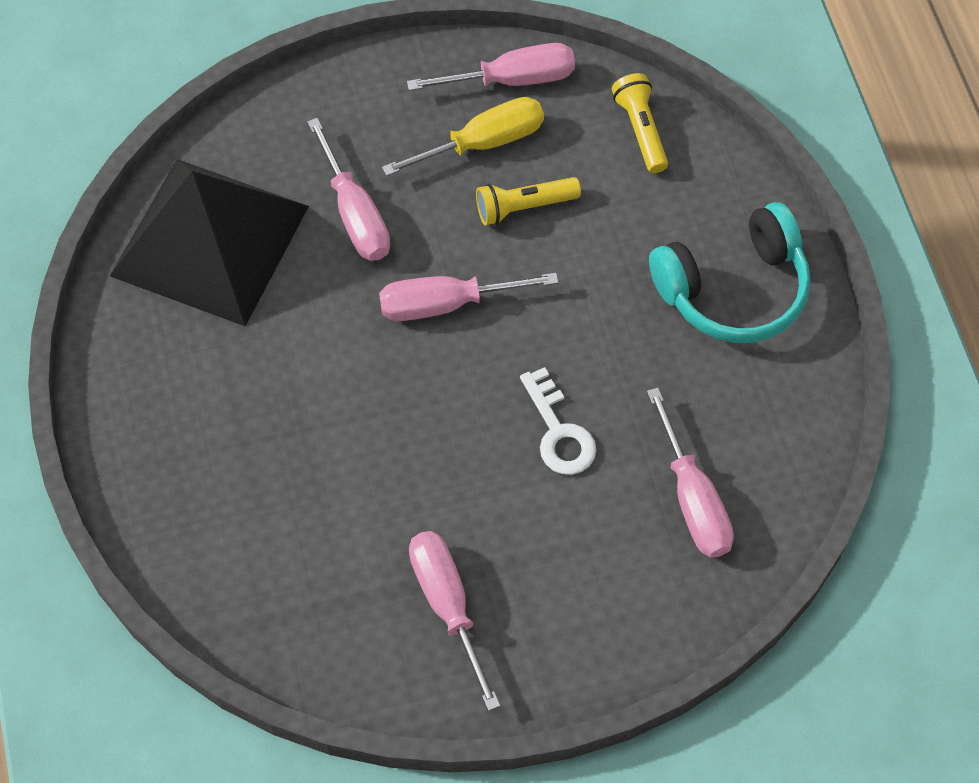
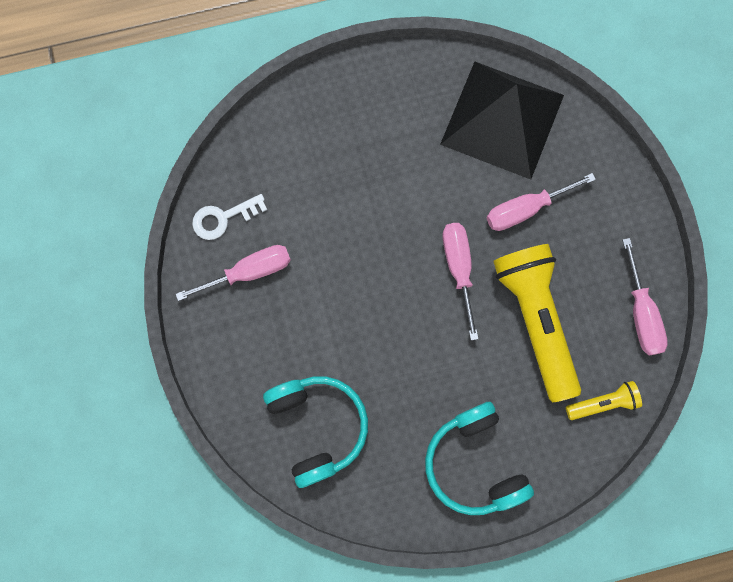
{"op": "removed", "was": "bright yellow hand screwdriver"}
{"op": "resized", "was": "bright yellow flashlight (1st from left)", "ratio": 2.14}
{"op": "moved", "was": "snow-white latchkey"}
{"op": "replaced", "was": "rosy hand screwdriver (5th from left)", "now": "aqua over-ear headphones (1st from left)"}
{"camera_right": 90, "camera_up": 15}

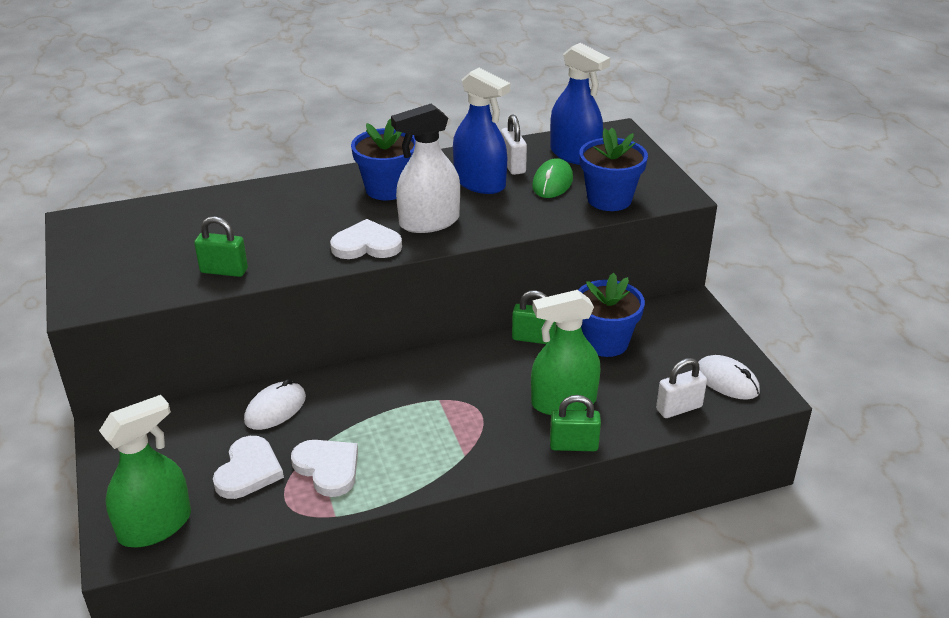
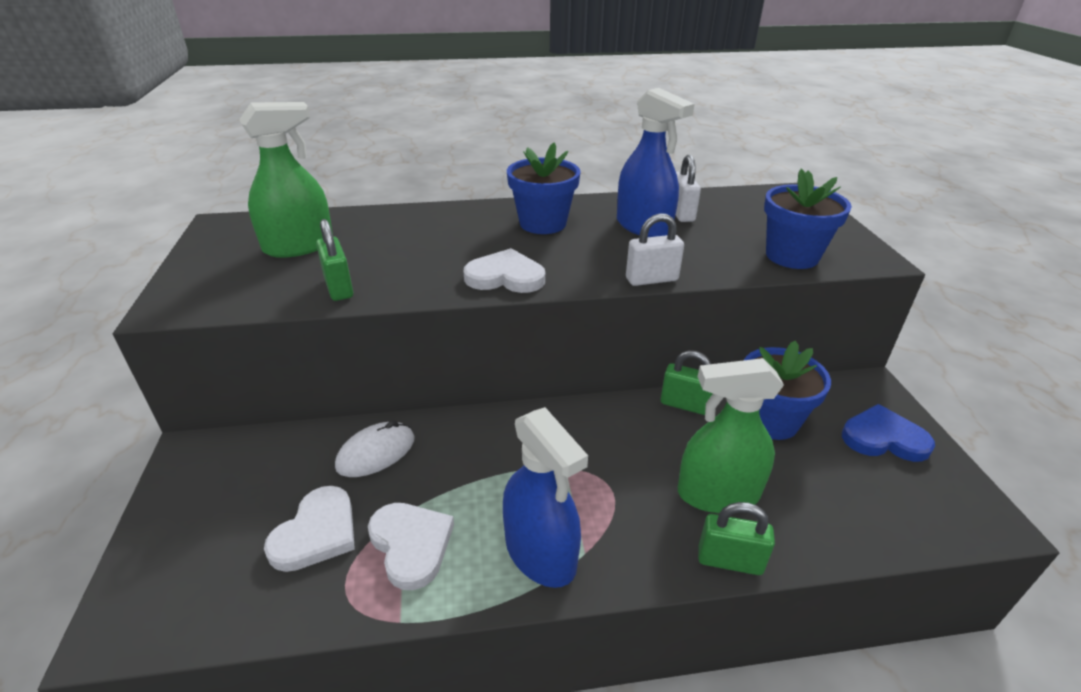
{"op": "moved", "was": "royal blue spray cleaner (2nd from left in the first image)", "now": "royal blue spray cleaner (1st from left)"}
{"op": "removed", "was": "snow-white spray cleaner"}
{"op": "removed", "was": "emerald mouse"}
{"op": "turned", "was": "emerald small lock (1st from left)", "clockwise": 45}
{"op": "removed", "was": "snow-white mouse (2nd from left)"}
{"op": "moved", "was": "snow-white small lock (2nd from left in the first image)", "now": "snow-white small lock (1st from left)"}
{"op": "moved", "was": "emerald spray cleaner (1st from left)"}
{"op": "added", "now": "royal blue heart shape"}
{"camera_right": 10, "camera_up": 0}

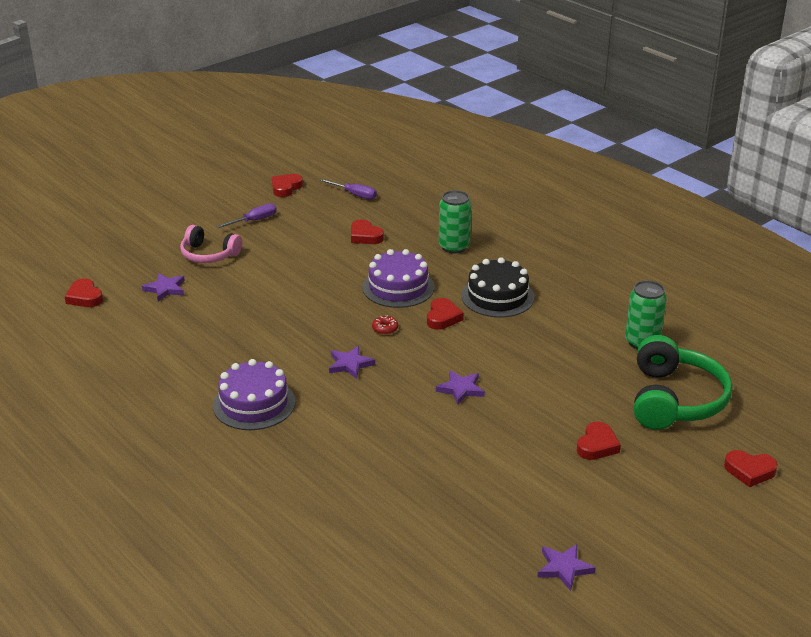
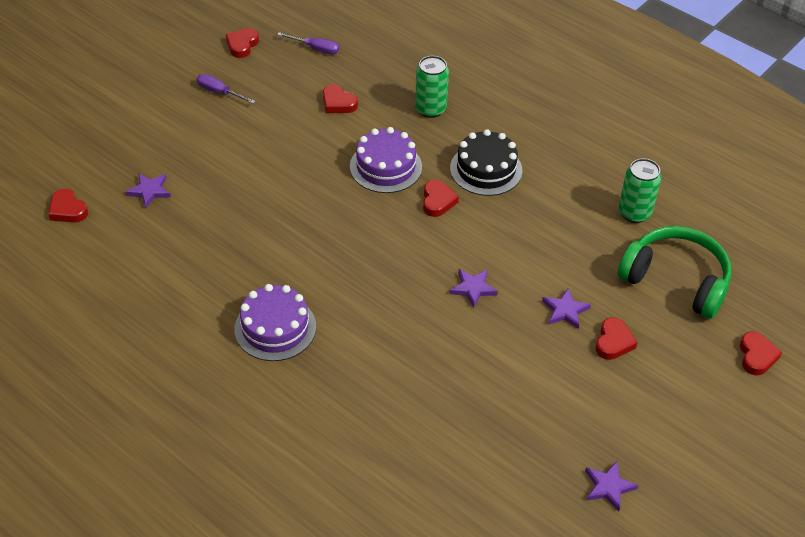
{"op": "turned", "was": "royal purple hand screwdriver (1st from left)", "clockwise": -105}
{"op": "removed", "was": "rosy over-ear headphones"}
{"op": "removed", "was": "red doughnut"}
{"op": "turned", "was": "emerald over-ear headphones", "clockwise": -60}
{"op": "moved", "was": "royal purple star (2nd from left in the first image)", "now": "royal purple star (3rd from left)"}
{"op": "turned", "was": "red heart shape (6th from left)", "clockwise": -90}
{"camera_right": -10, "camera_up": 15}

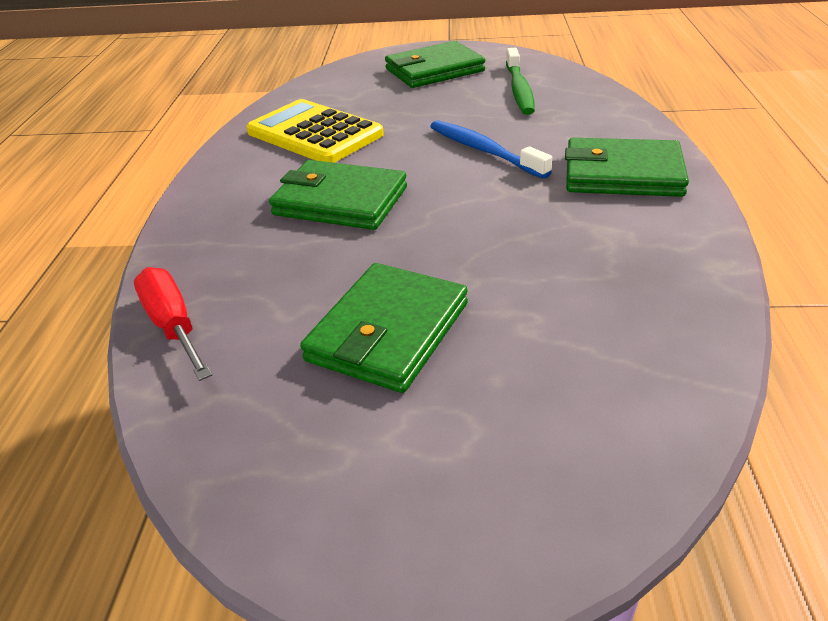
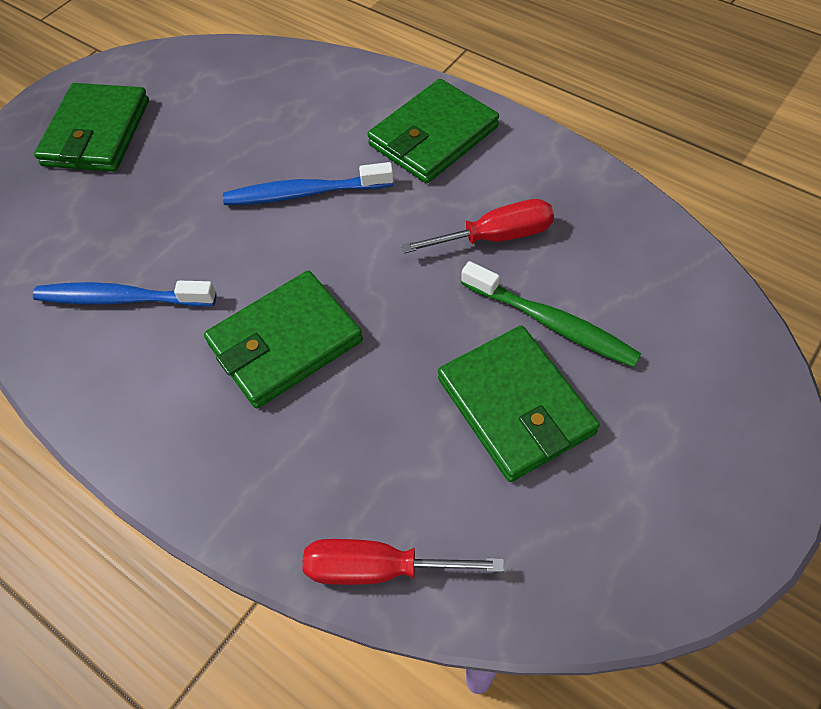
{"op": "moved", "was": "emerald tooth brush"}
{"op": "replaced", "was": "bright yellow pocket calculator", "now": "royal blue tooth brush (1st from left)"}
{"op": "added", "now": "red hand screwdriver (2nd from left)"}
{"camera_right": -55, "camera_up": 20}

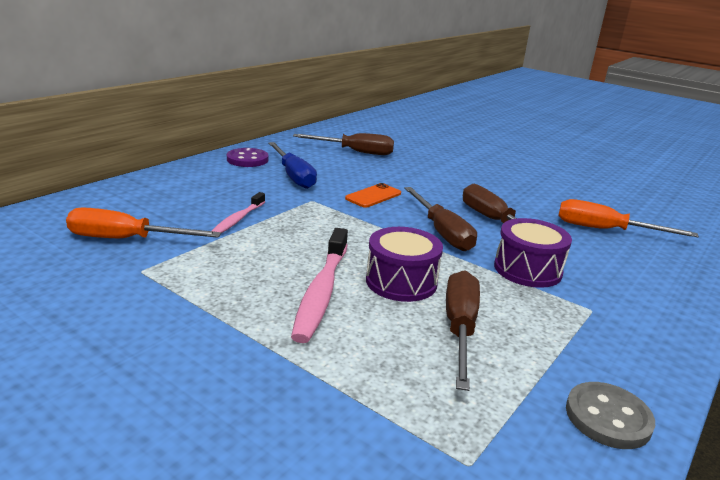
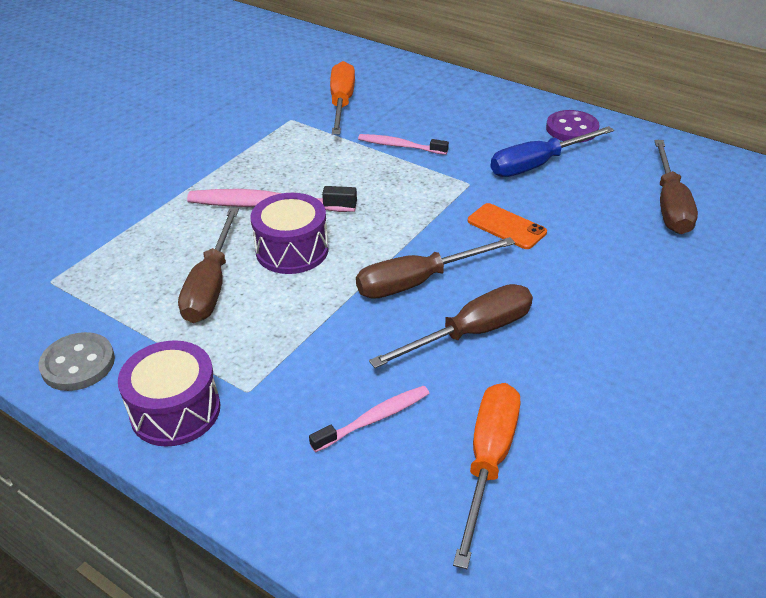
{"op": "moved", "was": "royal purple drum (2nd from left in the first image)", "now": "royal purple drum (1st from left)"}
{"op": "turned", "was": "russet hand screwdriver (3rd from left in the first image)", "clockwise": 90}
{"op": "added", "now": "rosy tooth brush (2nd from left)"}
{"camera_right": 90, "camera_up": 15}

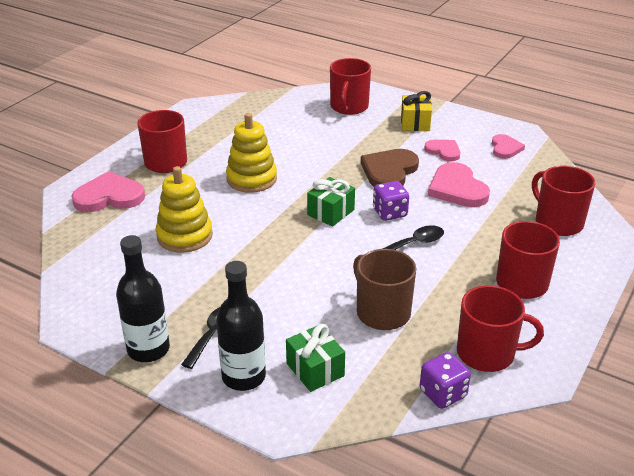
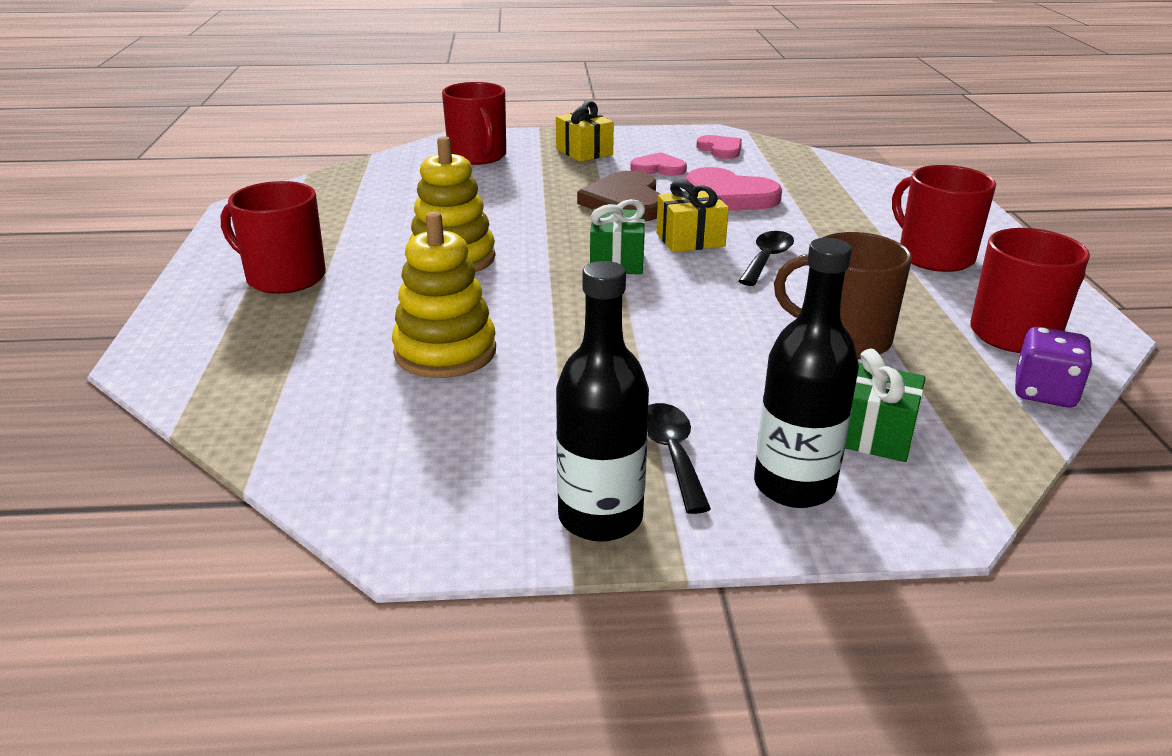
{"op": "removed", "was": "red tea mug (5th from left)"}
{"op": "removed", "was": "rosy heart shape (1st from left)"}
{"op": "replaced", "was": "royal purple die (1st from left)", "now": "bright yellow present (2nd from left)"}
{"camera_right": -35, "camera_up": -5}

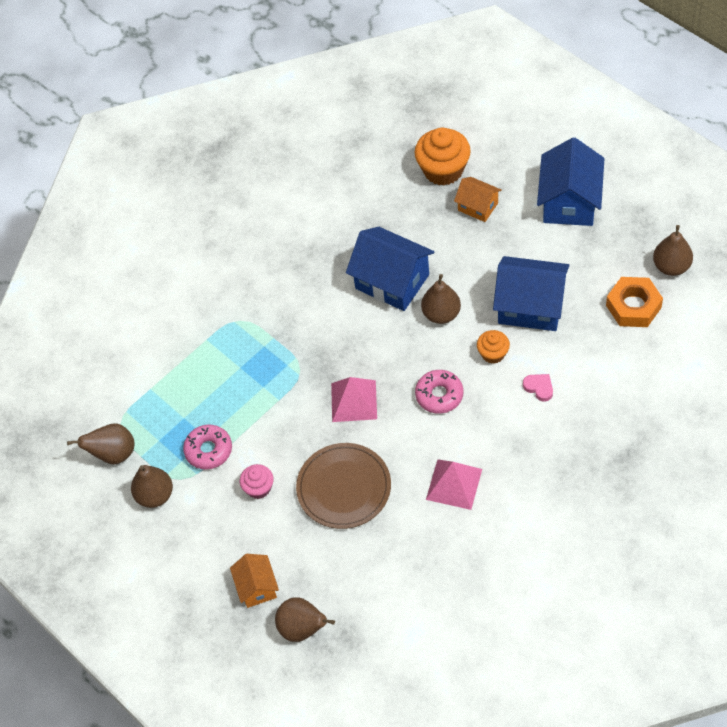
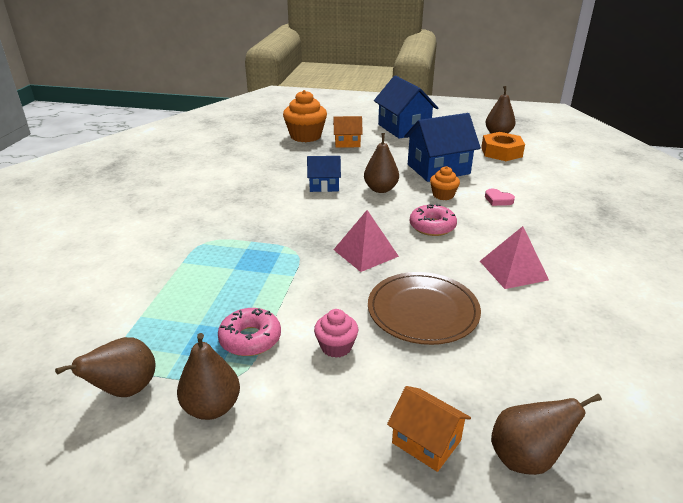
{"op": "resized", "was": "royal blue cottage (1st from left)", "ratio": 0.56}
{"op": "turned", "was": "rosy heart shape", "clockwise": -150}
{"camera_right": -40, "camera_up": -25}

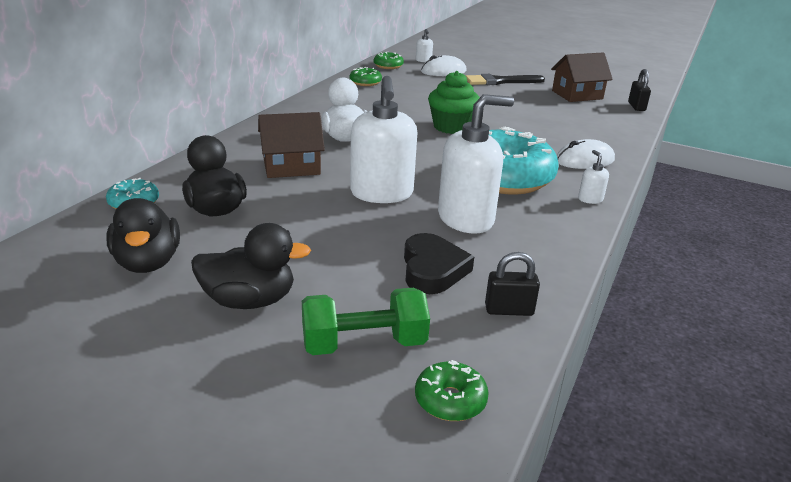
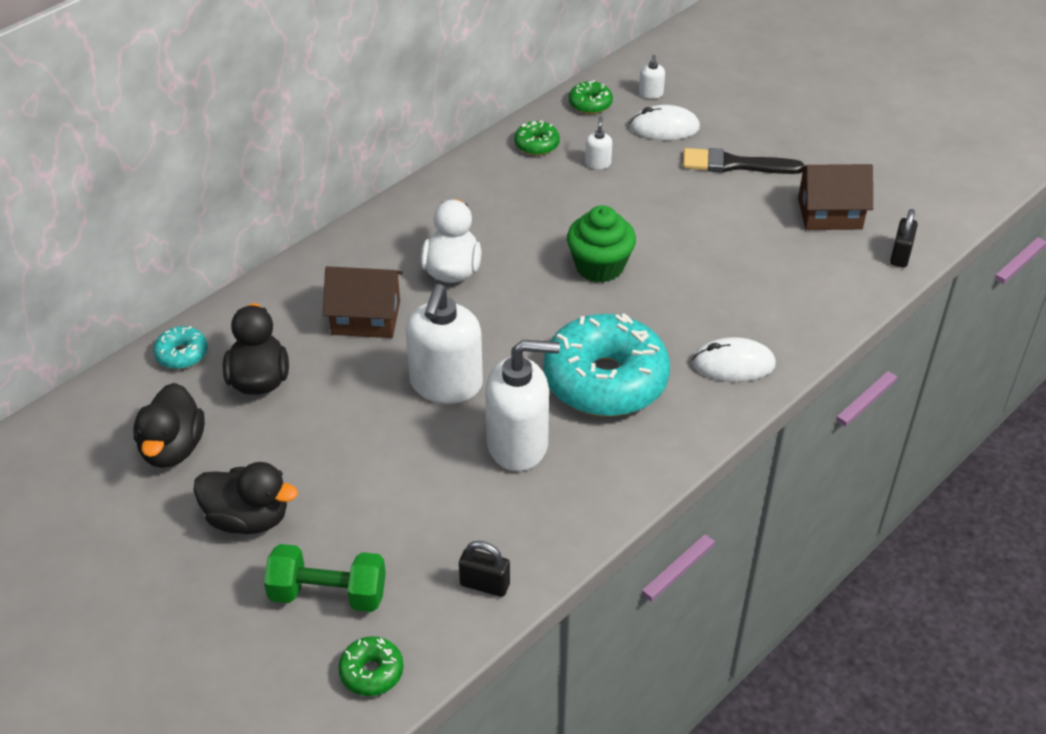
{"op": "moved", "was": "snow-white soap dispenser (4th from left in the first image)", "now": "snow-white soap dispenser (3rd from left)"}
{"op": "removed", "was": "ebony heart shape"}
{"camera_right": 20, "camera_up": 15}

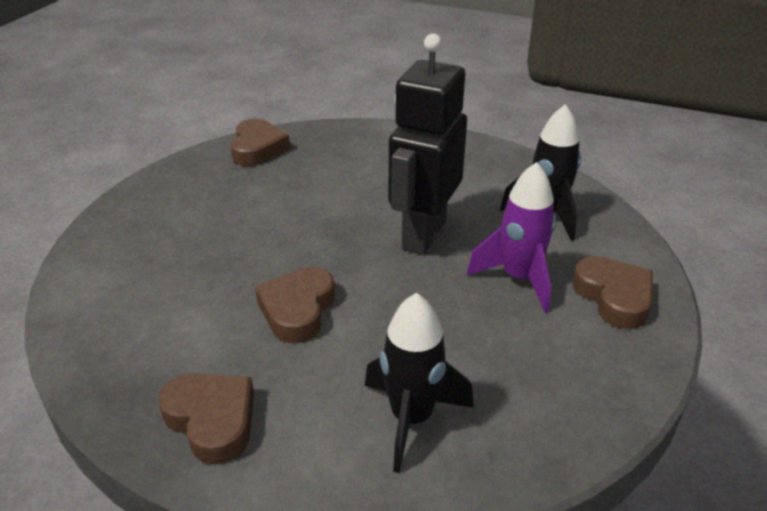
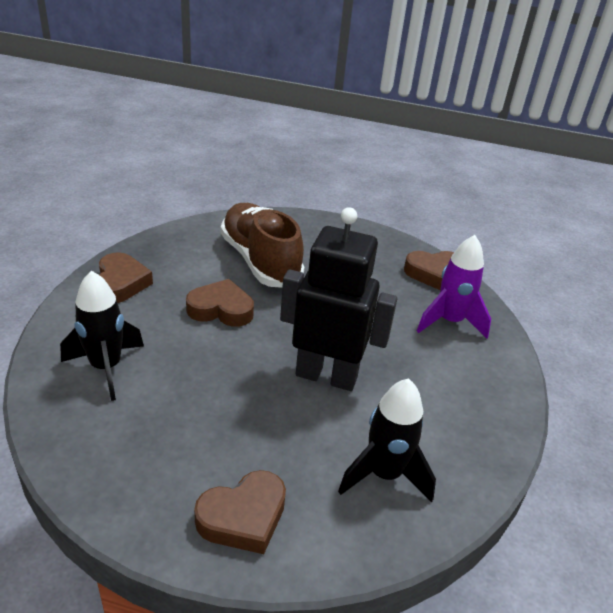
{"op": "moved", "was": "royal purple toy rocket"}
{"op": "turned", "was": "russet heart shape (1st from left)", "clockwise": -45}
{"op": "added", "now": "russet sneaker"}
{"camera_right": 80, "camera_up": 0}

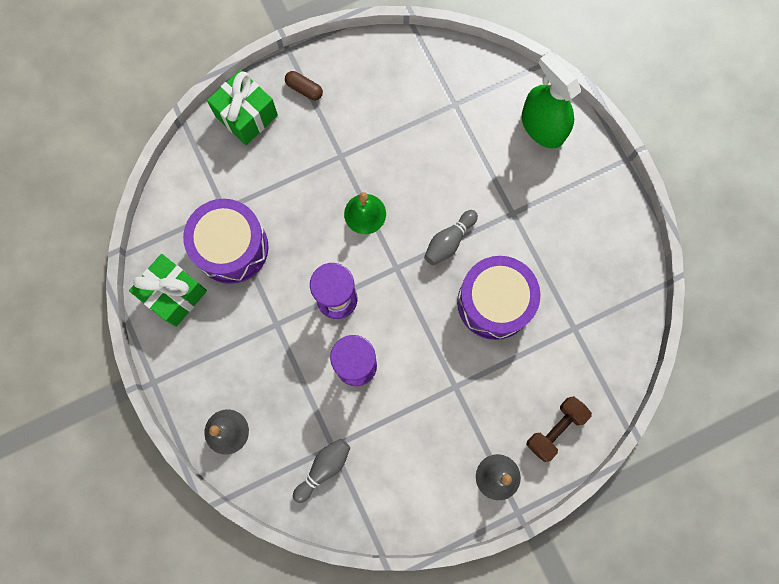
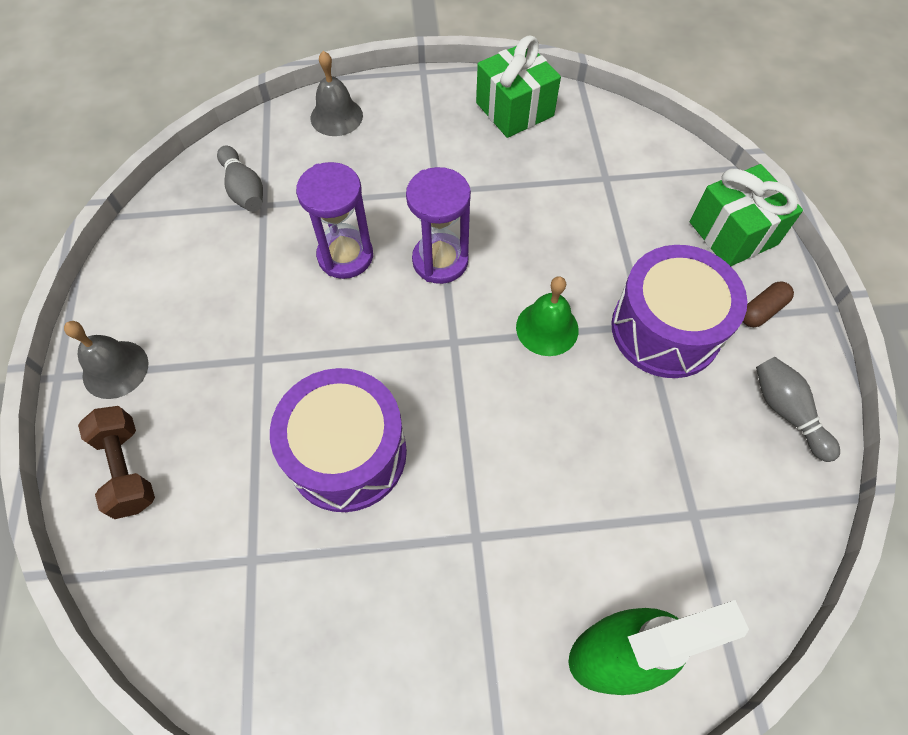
{"op": "moved", "was": "royal purple drum (1st from left in the first image)", "now": "royal purple drum (2nd from left)"}
{"op": "moved", "was": "grey bowling pin (2nd from left)"}
{"camera_right": 110, "camera_up": -15}

